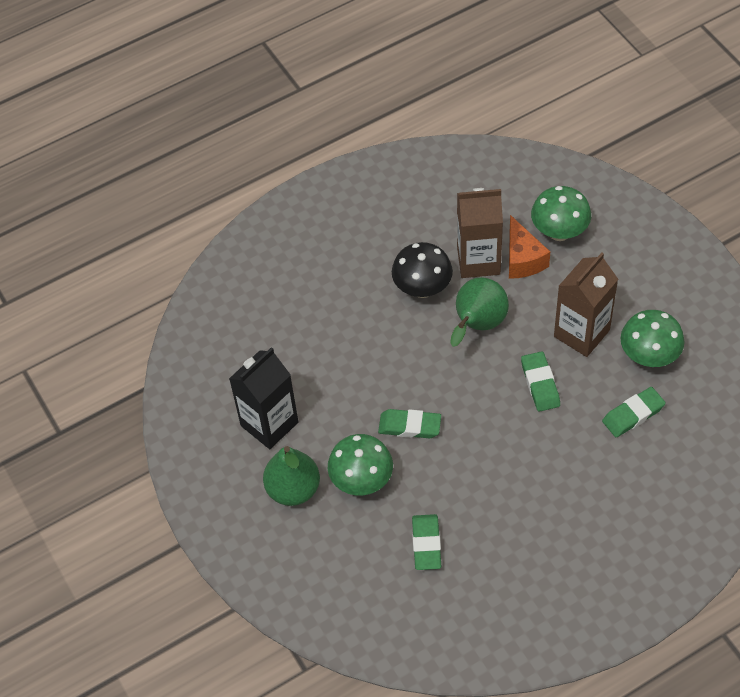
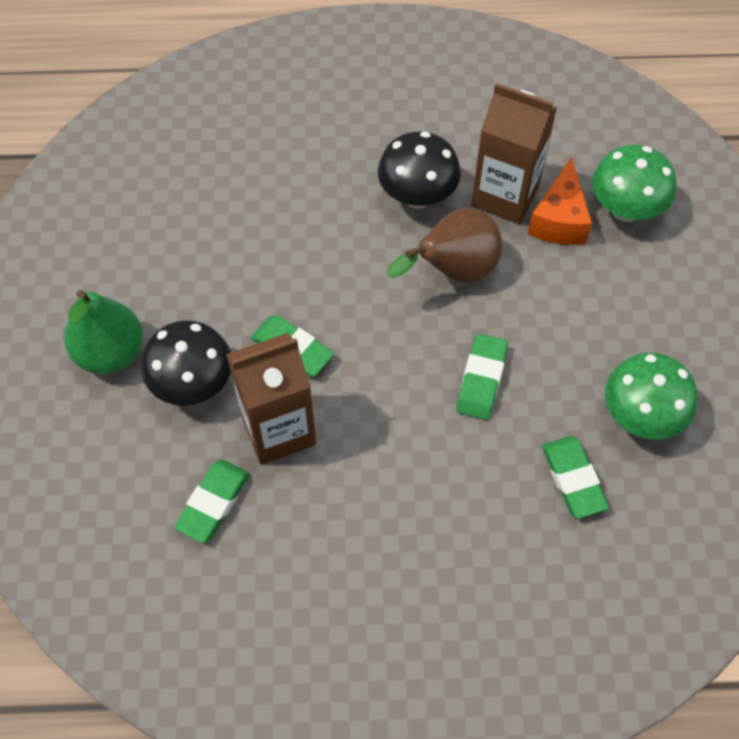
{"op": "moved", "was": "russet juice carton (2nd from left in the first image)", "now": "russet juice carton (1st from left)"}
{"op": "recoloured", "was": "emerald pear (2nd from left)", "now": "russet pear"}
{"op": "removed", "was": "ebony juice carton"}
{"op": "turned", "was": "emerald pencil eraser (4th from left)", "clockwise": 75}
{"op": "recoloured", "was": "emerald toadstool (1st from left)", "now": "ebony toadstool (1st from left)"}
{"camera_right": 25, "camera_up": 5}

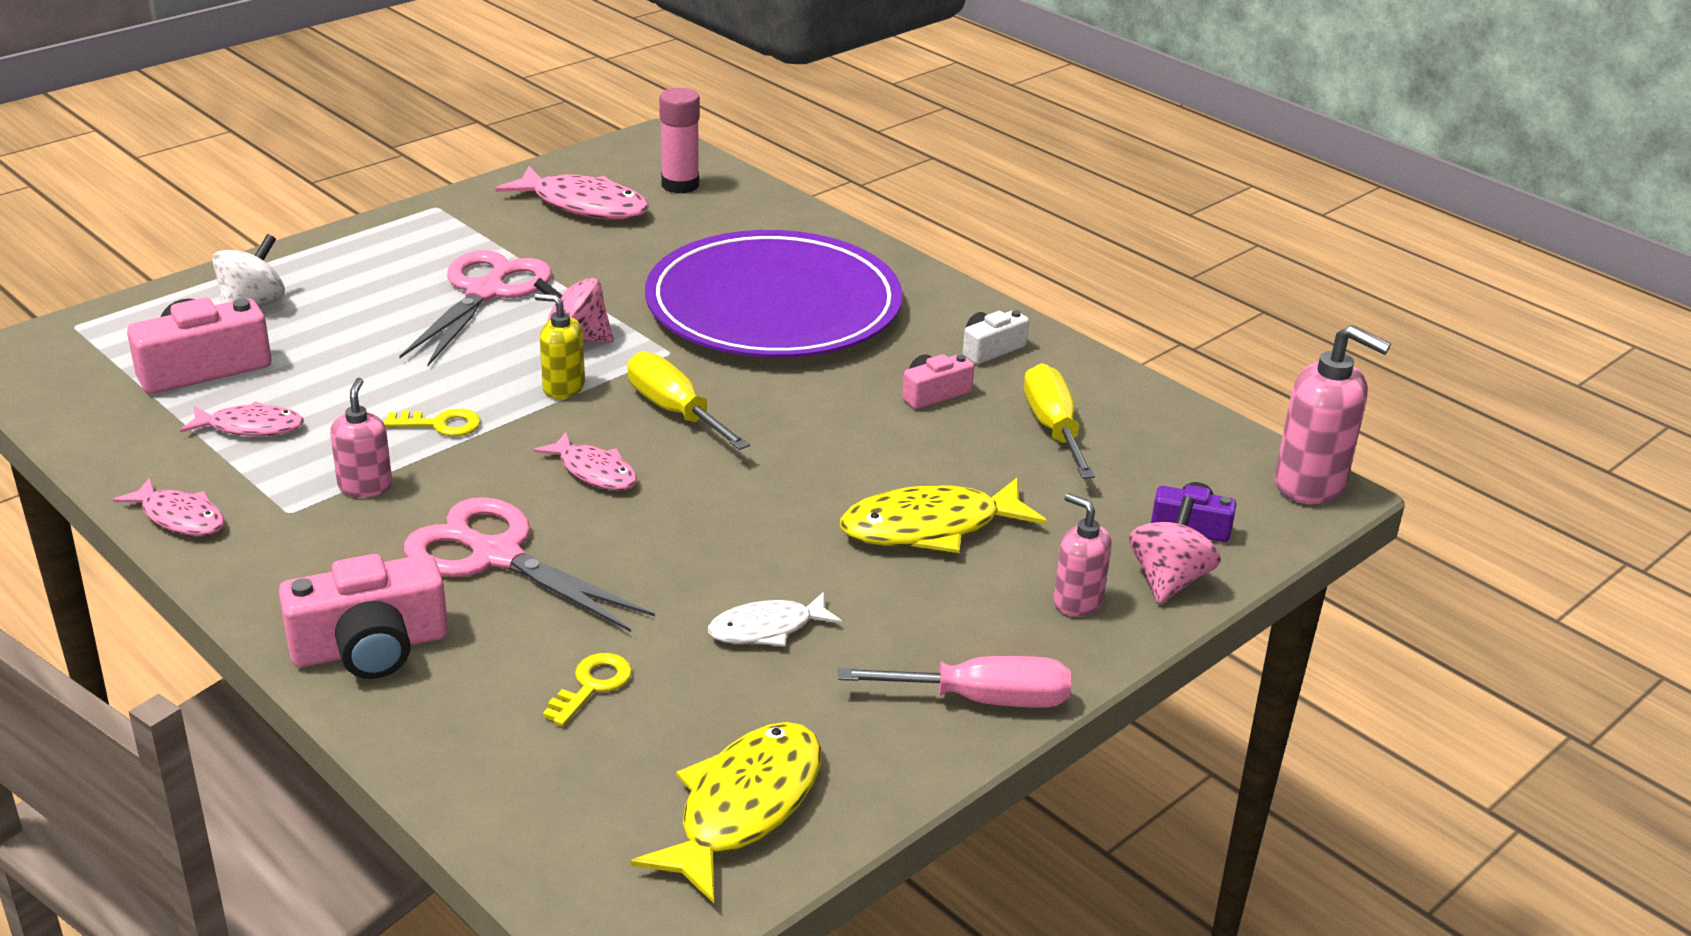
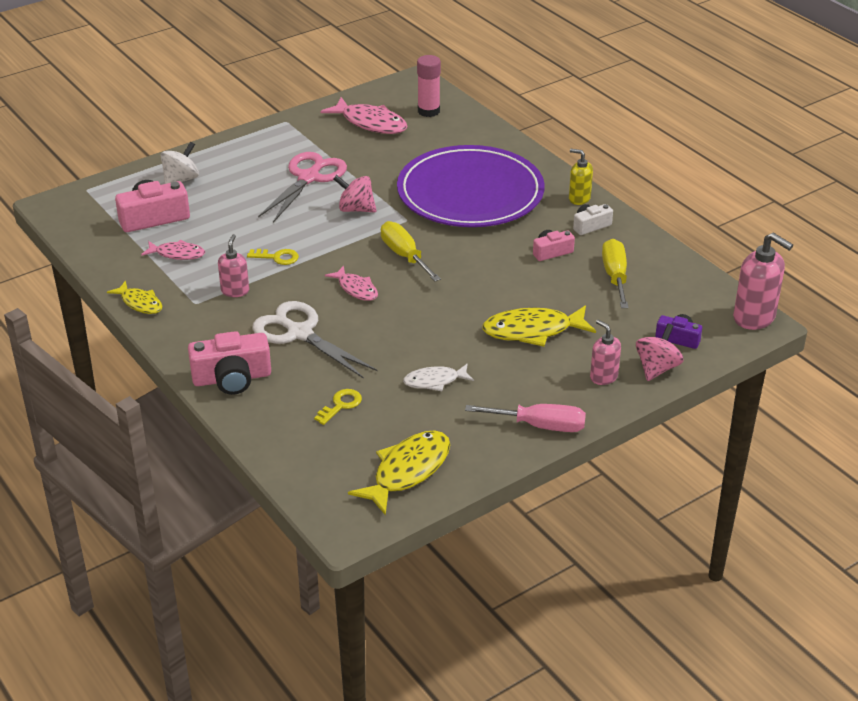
{"op": "moved", "was": "bright yellow soap dispenser"}
{"op": "recoloured", "was": "rosy fish (1st from left)", "now": "bright yellow fish (1st from left)"}
{"op": "recoloured", "was": "rosy pair of scissors (2nd from left)", "now": "snow-white pair of scissors"}
{"camera_right": 10, "camera_up": 5}

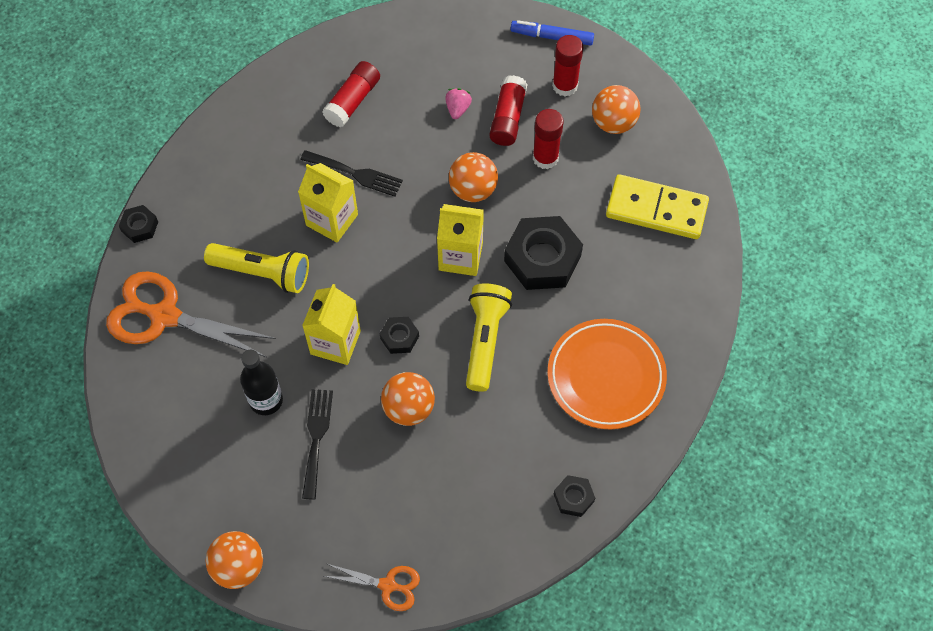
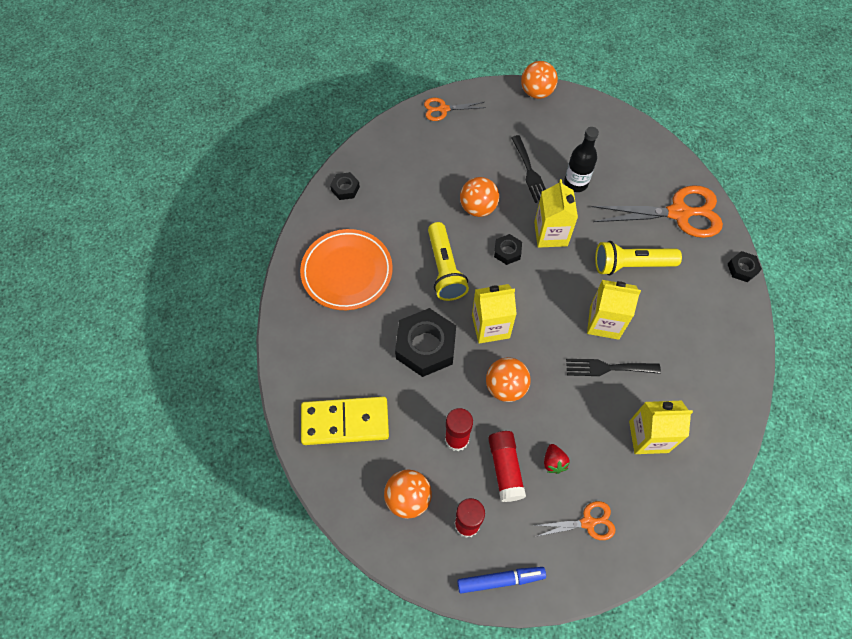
{"op": "replaced", "was": "red glue (1st from left)", "now": "bright yellow juice carton (4th from left)"}
{"op": "recoloured", "was": "rosy berry", "now": "red berry"}
{"op": "added", "now": "orange-coloured pair of scissors (2nd from left)"}
{"camera_right": 160, "camera_up": 0}

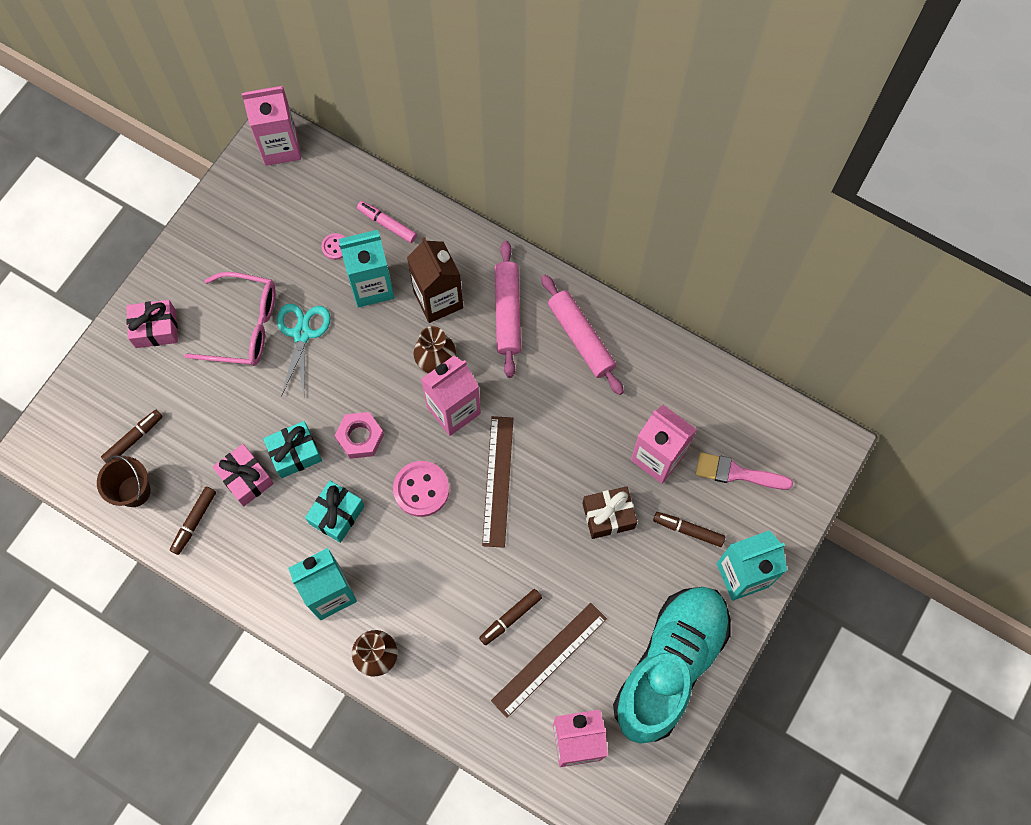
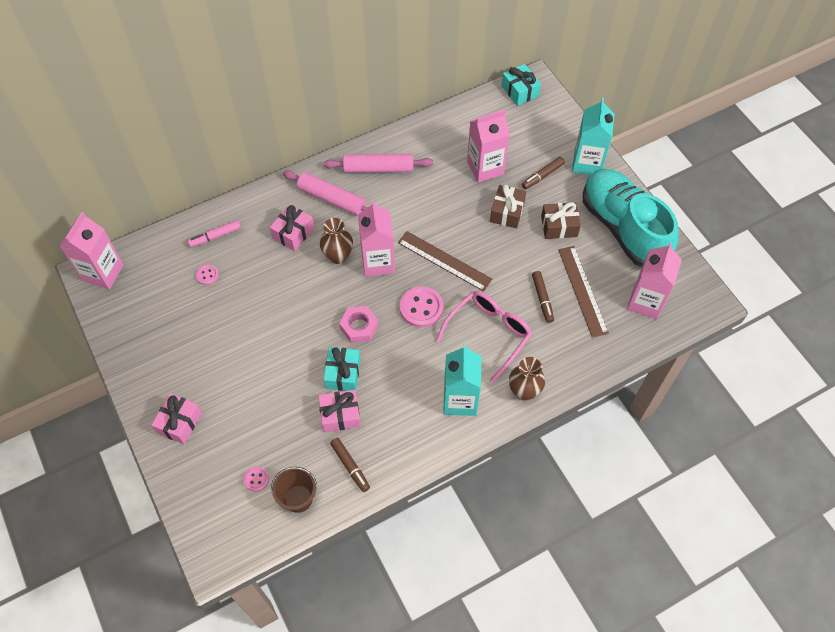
{"op": "removed", "was": "aqua juice carton (2nd from left)"}
{"op": "replaced", "was": "russet juice carton", "now": "rosy present (2nd from left)"}
{"op": "moved", "was": "rosy spectacles"}
{"op": "removed", "was": "aqua pair of scissors"}
{"op": "replaced", "was": "russet felt pen (1st from left)", "now": "rosy button (2nd from left)"}
{"op": "removed", "was": "rosy paintbrush"}
{"op": "moved", "was": "aqua present (2nd from left)"}
{"op": "added", "now": "russet present (2nd from left)"}
{"camera_right": -60, "camera_up": -10}

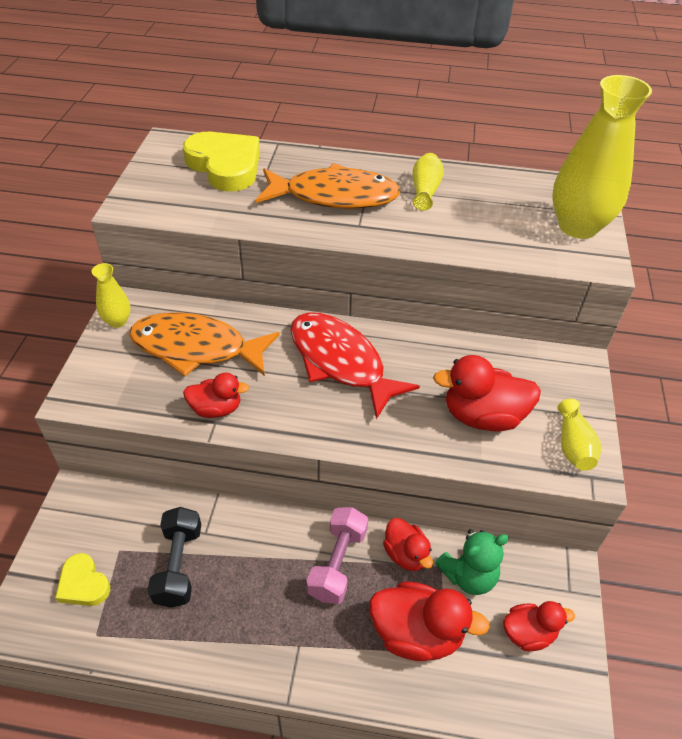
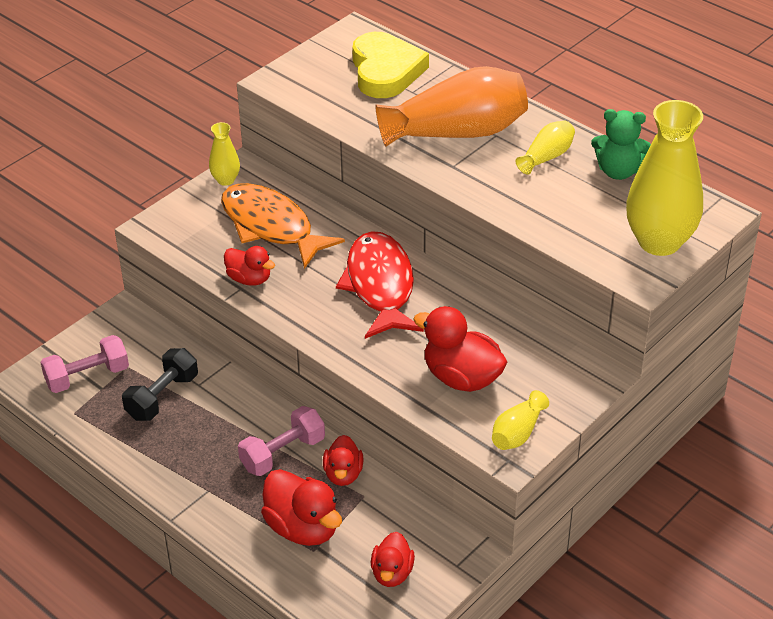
{"op": "replaced", "was": "orange-coloured fish (2nd from left)", "now": "orange-coloured flower vase"}
{"op": "moved", "was": "emerald teddy"}
{"op": "replaced", "was": "bright yellow heart shape (1st from left)", "now": "rosy dumbbell (1st from left)"}
{"op": "turned", "was": "red duck (5th from left in the first image)", "clockwise": 75}
{"camera_right": 35, "camera_up": -5}

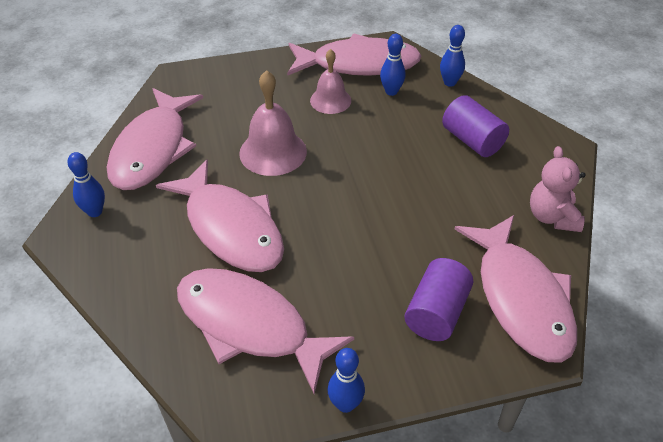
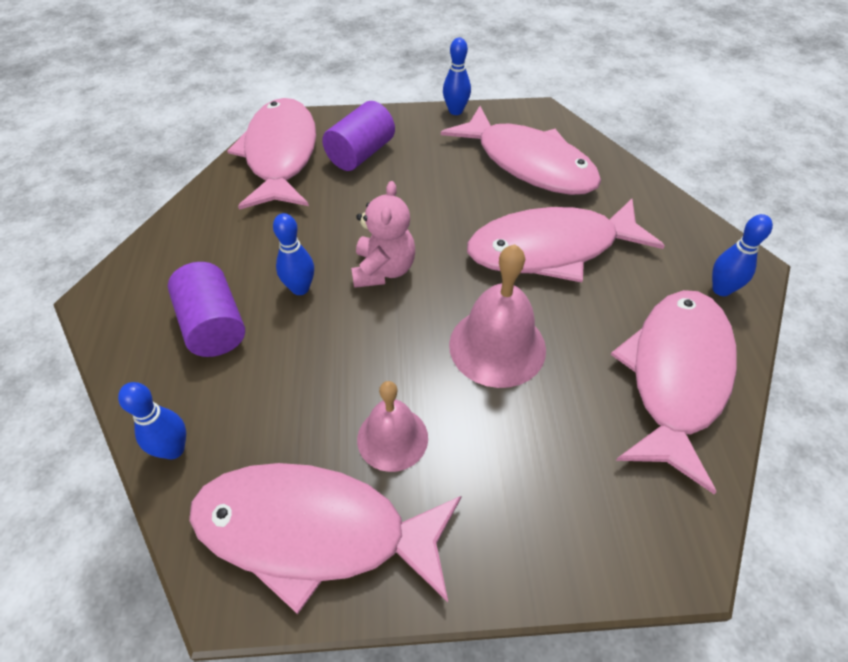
{"op": "moved", "was": "royal blue bowling pin (3rd from left in the first image)", "now": "royal blue bowling pin (2nd from left)"}
{"op": "moved", "was": "rosy teddy"}
{"op": "turned", "was": "rosy fish (2nd from left in the first image)", "clockwise": -75}
{"camera_right": -170, "camera_up": 5}

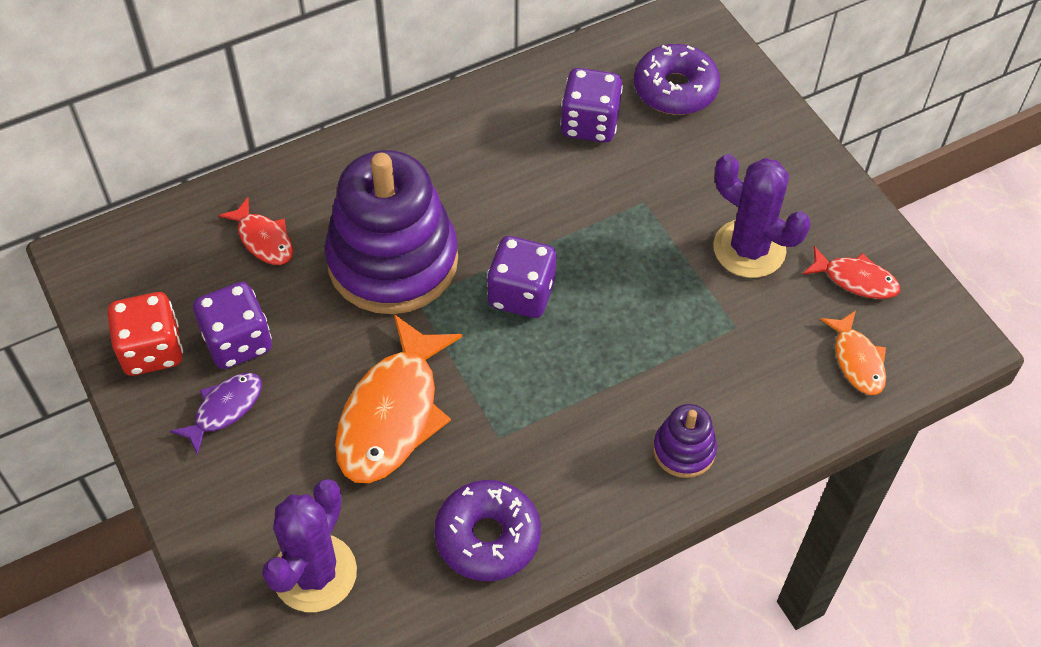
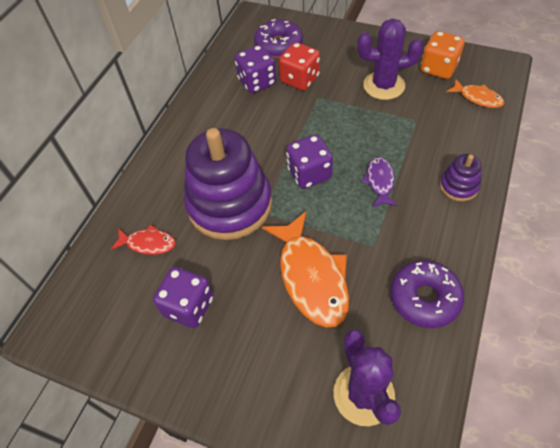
{"op": "replaced", "was": "red fish (2nd from left)", "now": "orange-coloured die"}
{"op": "moved", "was": "red die"}
{"op": "moved", "was": "royal purple fish"}
{"camera_right": -35, "camera_up": 0}

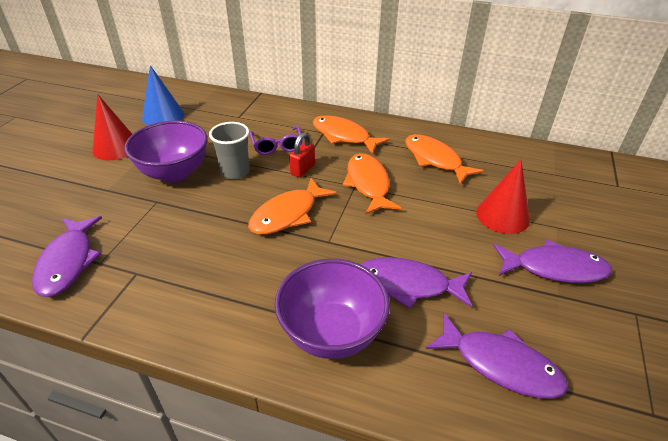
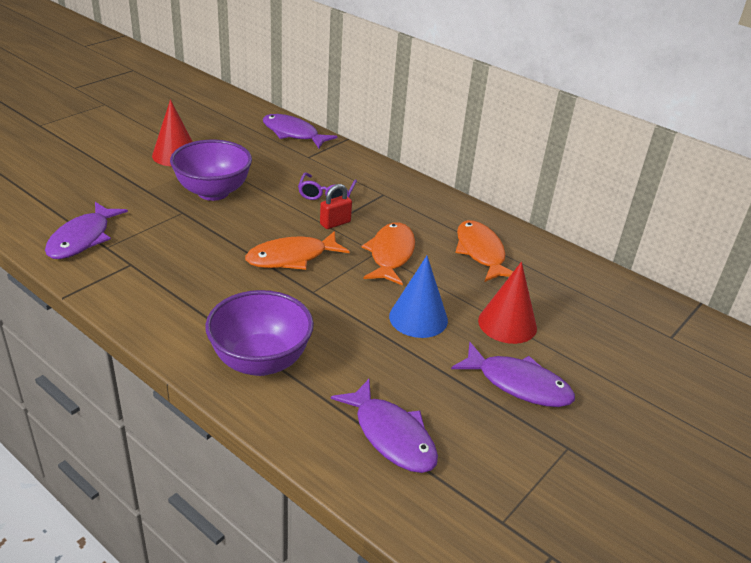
{"op": "moved", "was": "royal blue solid cone"}
{"op": "removed", "was": "orange-coloured fish (2nd from left)"}
{"op": "removed", "was": "grey tumbler"}
{"op": "moved", "was": "royal purple fish (2nd from left)"}
{"camera_right": 20, "camera_up": -5}

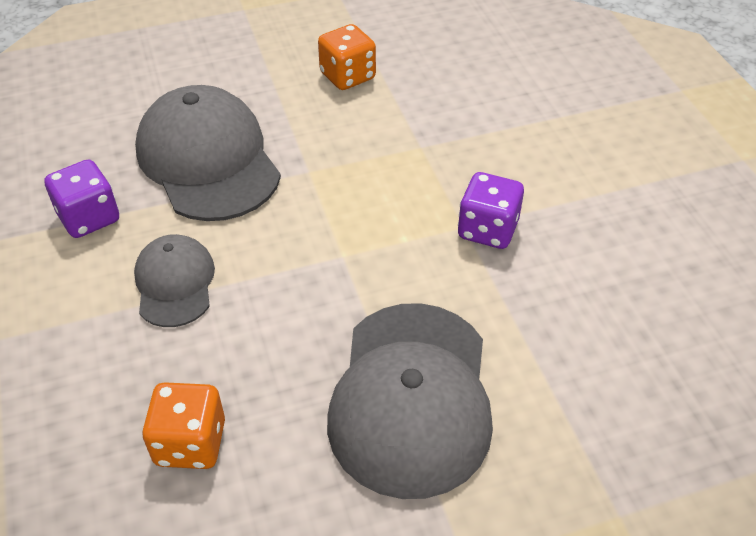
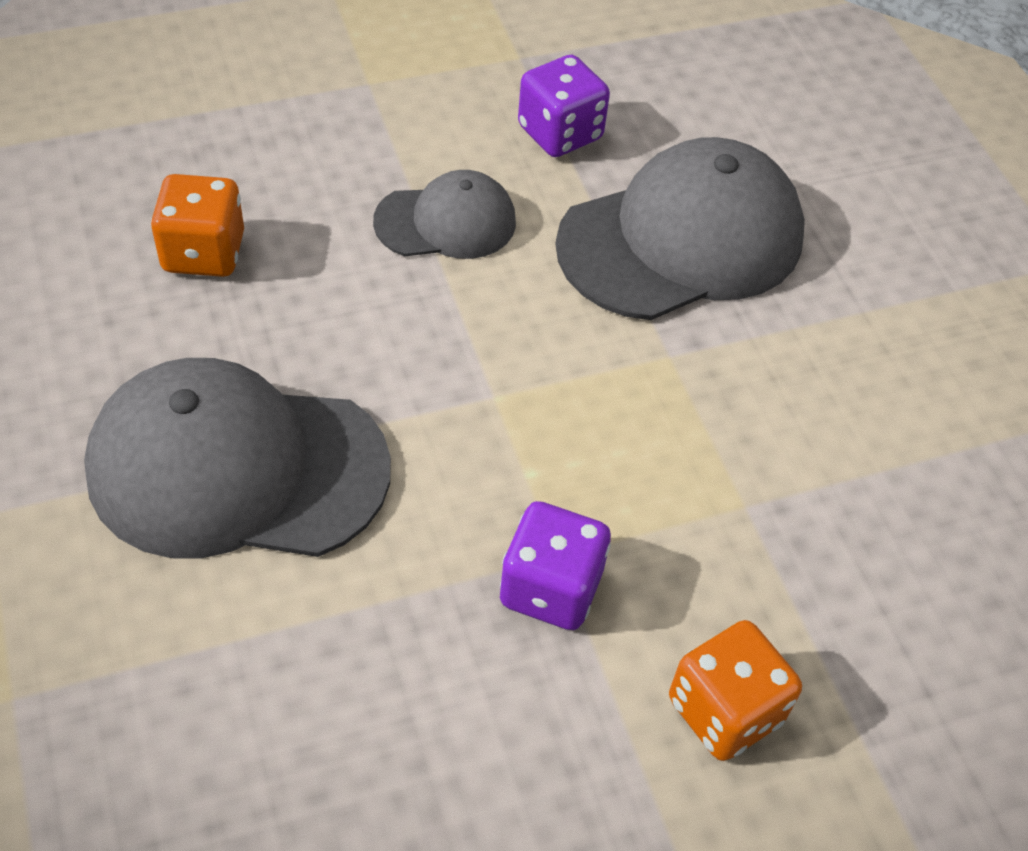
{"op": "moved", "was": "orange-coloured die (2nd from left)"}
{"camera_right": 85, "camera_up": 5}

